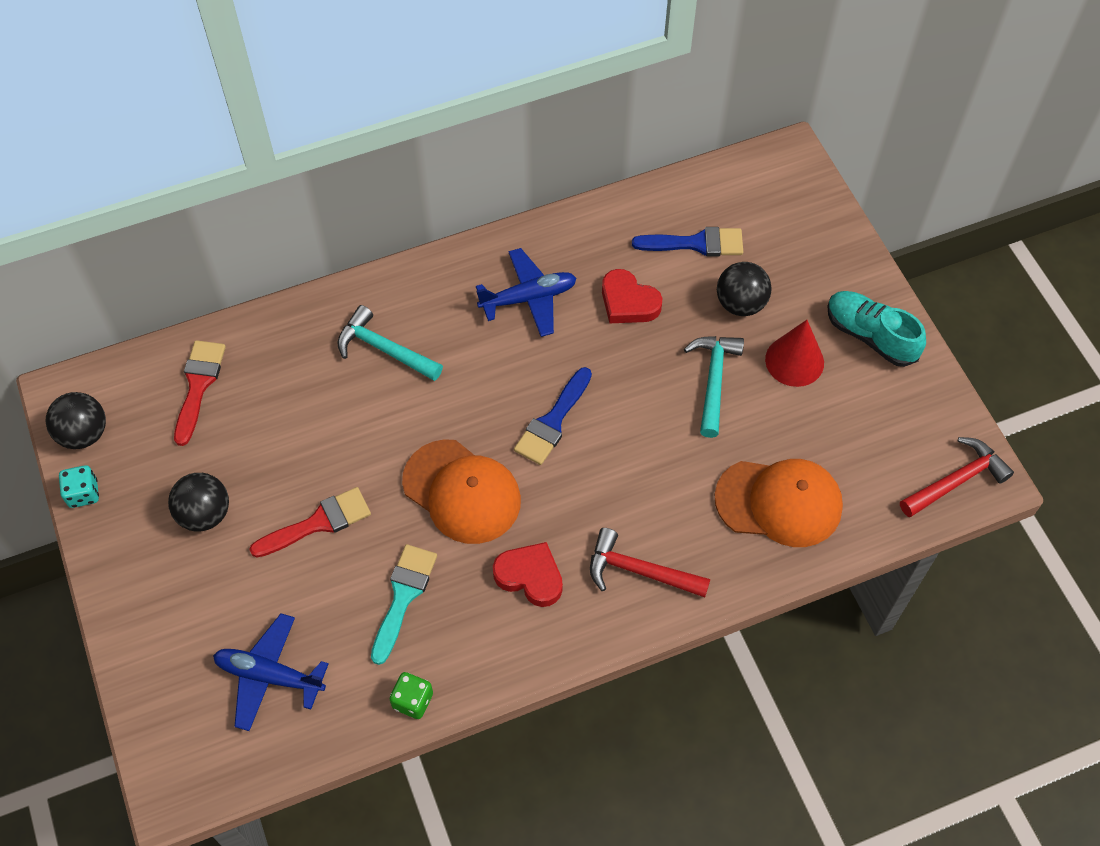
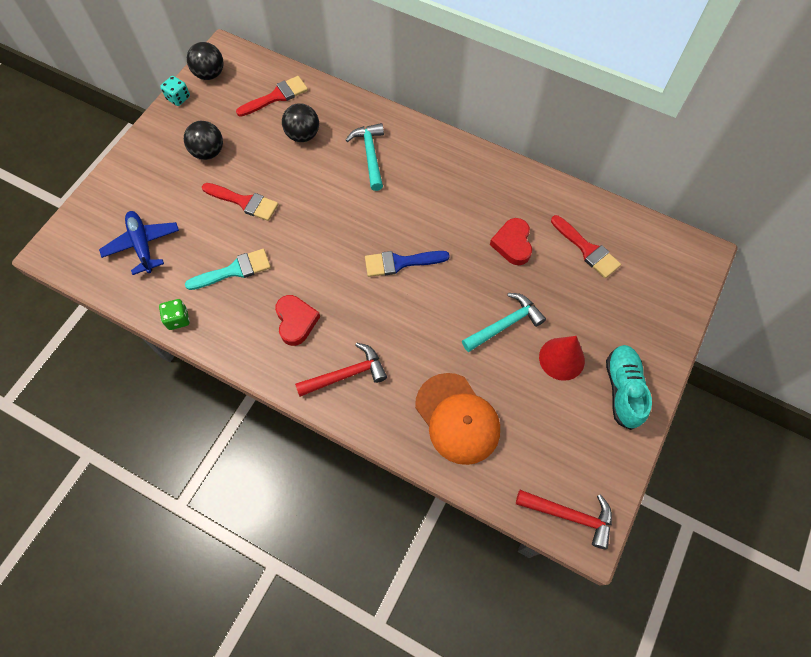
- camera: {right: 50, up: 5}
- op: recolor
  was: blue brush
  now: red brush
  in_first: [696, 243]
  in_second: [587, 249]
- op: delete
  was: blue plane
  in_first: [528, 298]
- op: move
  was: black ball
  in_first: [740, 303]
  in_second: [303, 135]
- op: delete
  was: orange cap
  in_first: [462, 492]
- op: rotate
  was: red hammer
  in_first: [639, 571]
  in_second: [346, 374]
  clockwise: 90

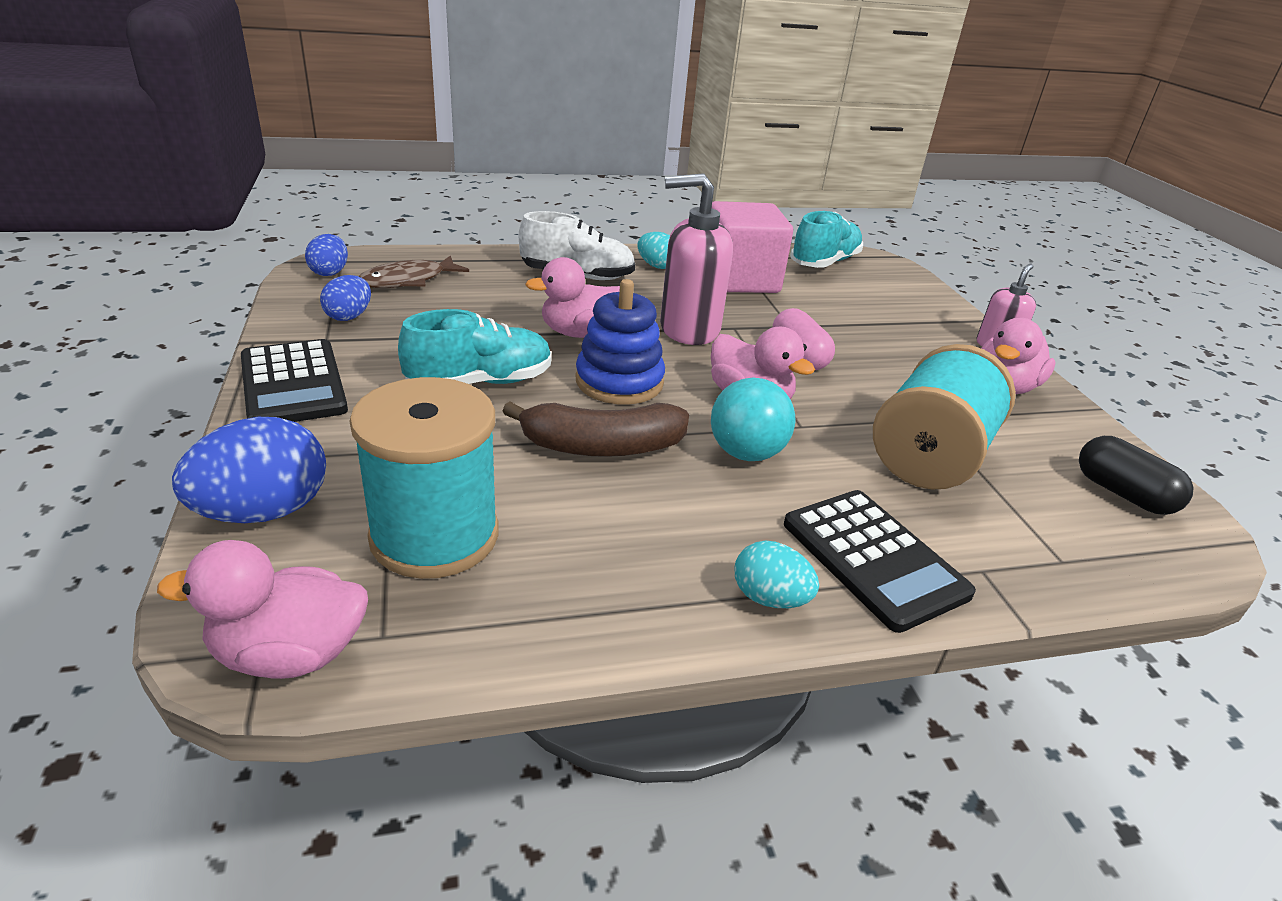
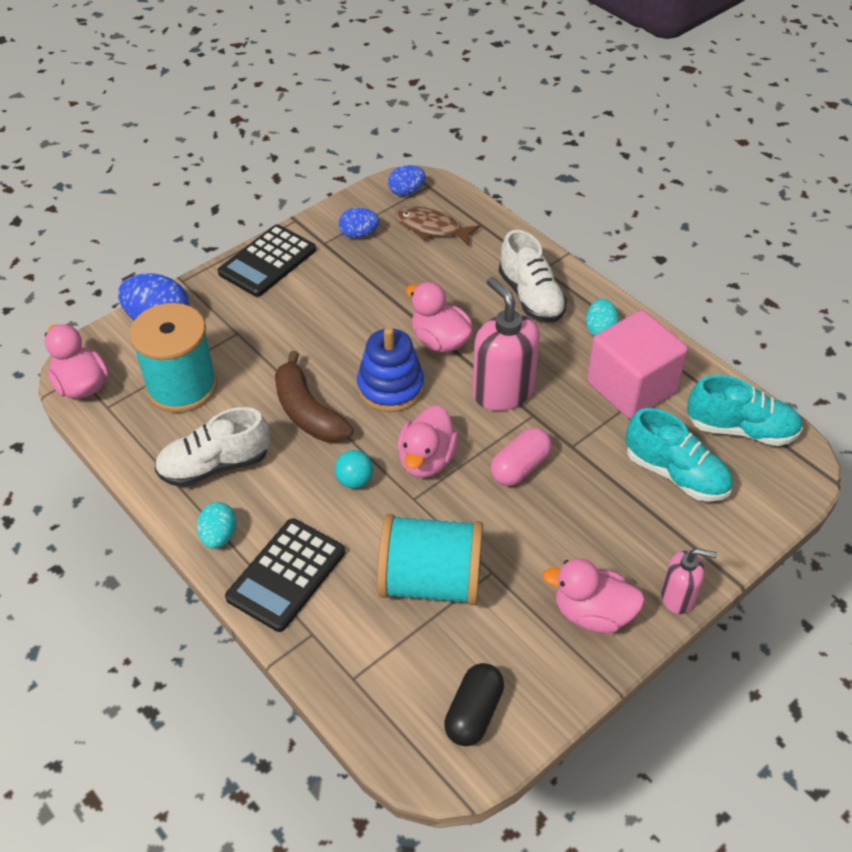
- camera: {right: 65, up: 15}
- op: move
  was: turquoise shoe
  in_first: [480, 382]
  in_second: [675, 474]
- op: resize
  was: turquoise ball
  in_first: [746, 453]
  in_second: [354, 480]
  ratio: 0.65
- op: insert
  now: white shoe
  in_second: [214, 465]

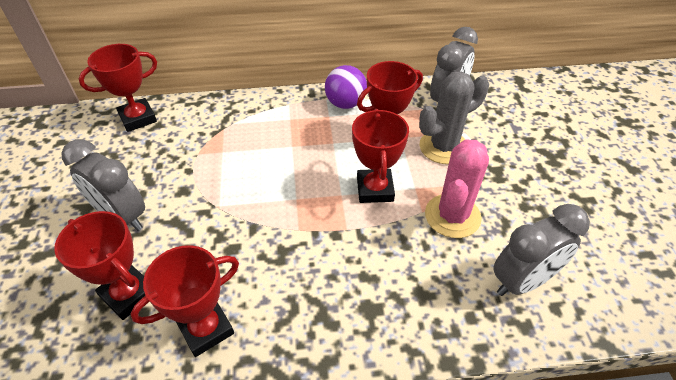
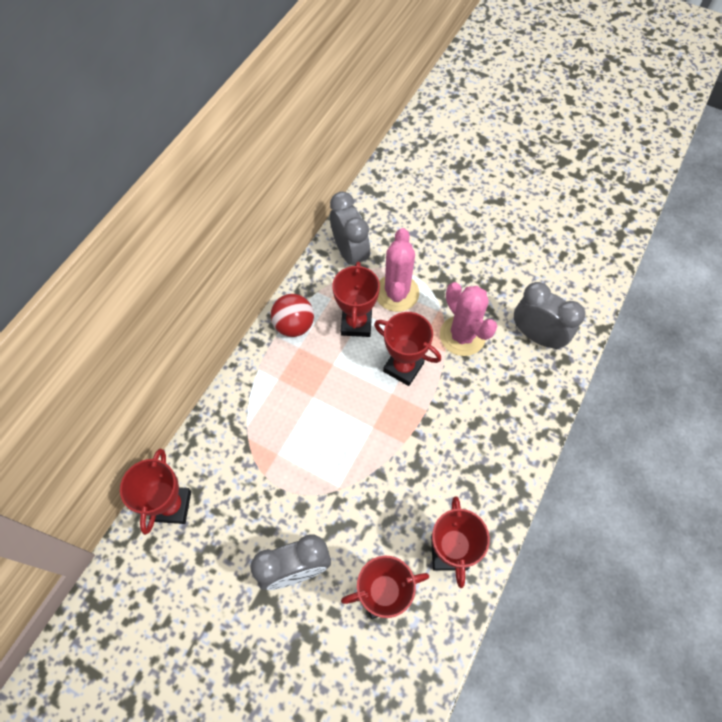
- camera: {right: -55, up: 15}
- op: recolor
  was: purple ball
  now: red ball
  in_first: [345, 104]
  in_second: [294, 325]
- op: recolor
  was: grey cactus
  now: pink cactus
  in_first: [443, 147]
  in_second: [396, 293]
- op: rotate
  was: grey clock
  in_first: [522, 281]
  in_second: [537, 336]
  clockwise: -60

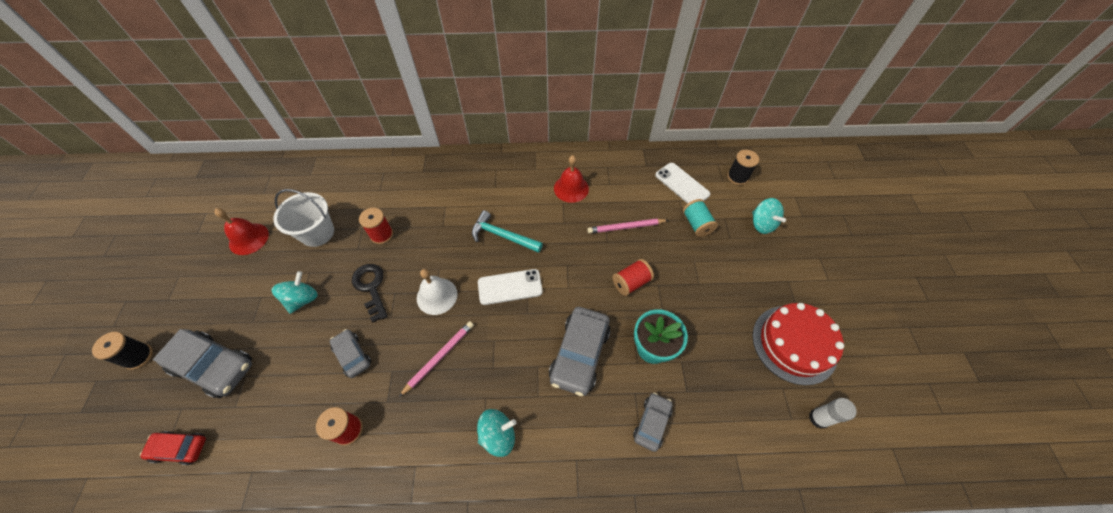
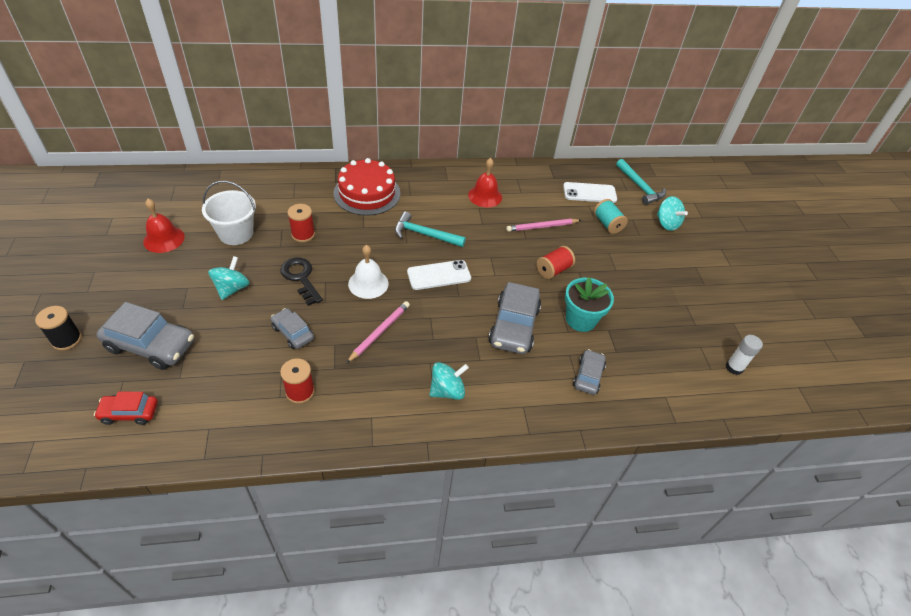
- camera: {right: -10, up: -10}
- op: replace
  was: black spool
  now: turquoise hammer
  in_first: [737, 177]
  in_second: [640, 187]
- op: rotate
  was: white phone
  in_first: [682, 184]
  in_second: [589, 193]
  clockwise: -45
- op: move
  was: red cake
  in_first: [794, 344]
  in_second: [367, 193]

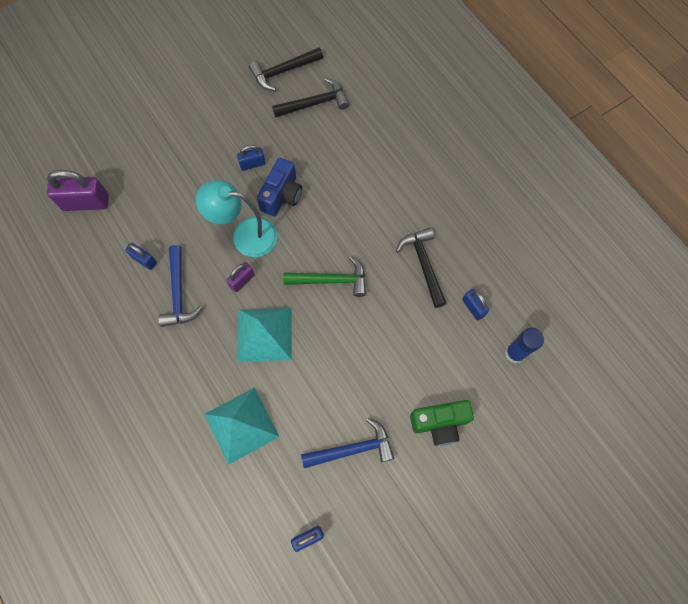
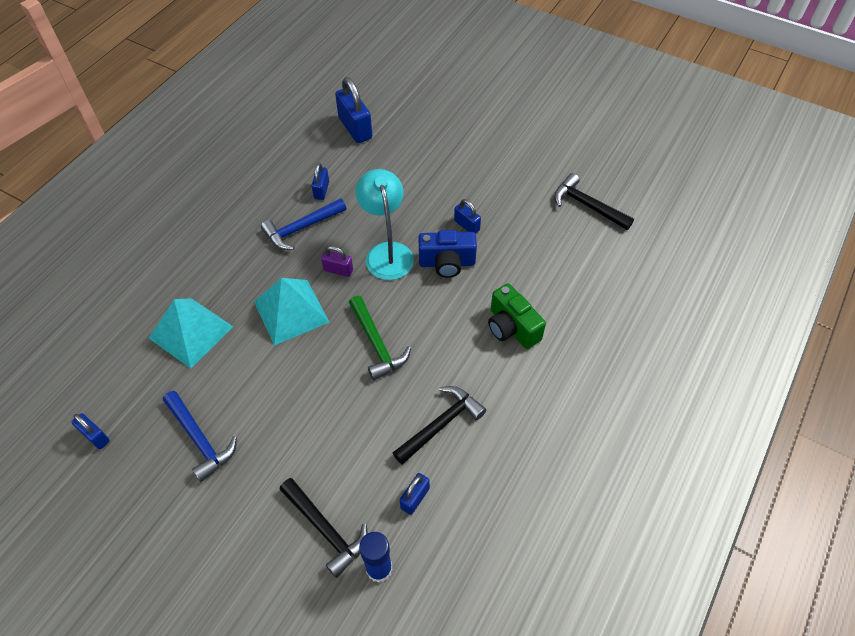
- camera: {right: 65, up: -15}
- op: move
  was: black hammer
  in_first: [315, 103]
  in_second: [326, 529]
- op: recolor
  was: purple padlock
  now: blue padlock
  in_first: [86, 202]
  in_second: [355, 128]
- op: move
  was: green camera
  in_first: [439, 423]
  in_second: [512, 328]

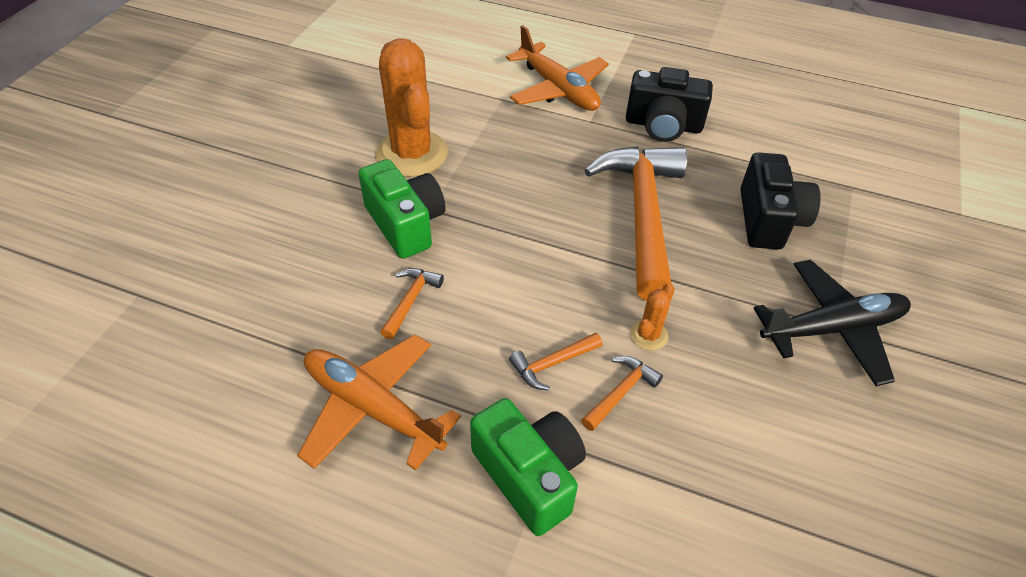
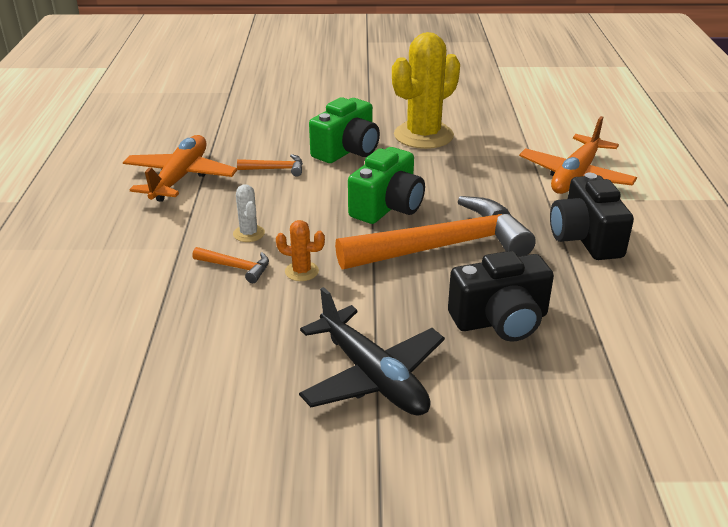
- camera: {right: 70, up: -15}
- op: recolor
  was: orange cactus
  now: yellow cactus
  in_first: [412, 154]
  in_second: [423, 135]
- op: replace
  was: orange hammer
  now: white cactus
  in_first: [552, 364]
  in_second: [249, 233]
- op: move
  was: green camera
  in_first: [529, 475]
  in_second: [387, 207]

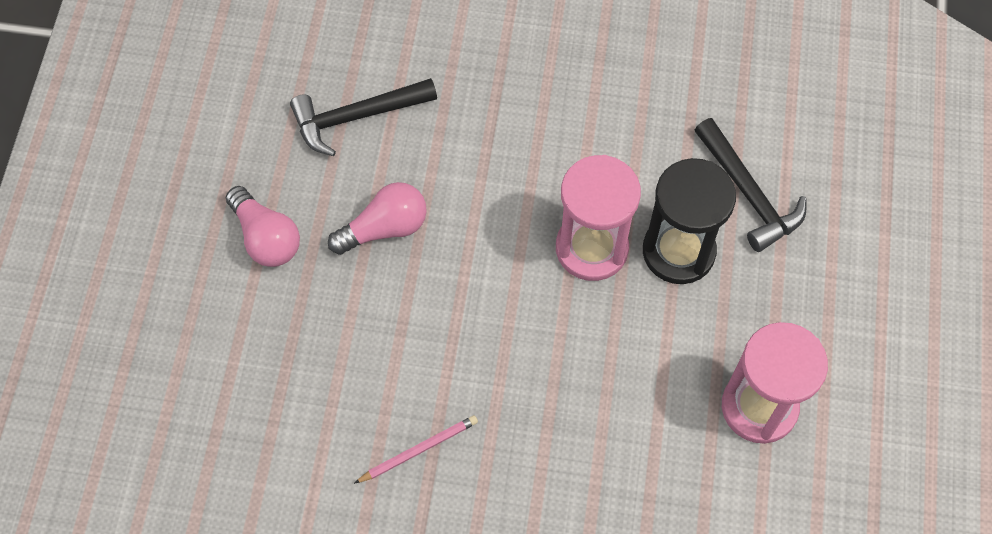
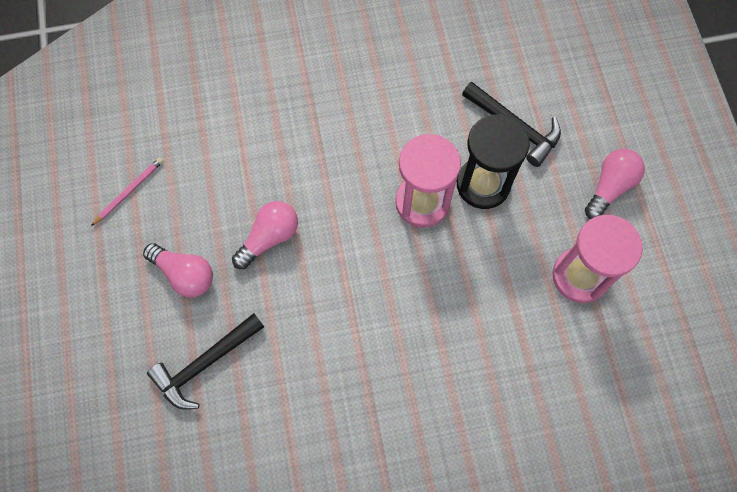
- camera: {right: -20, up: 5}
- op: move
  was: black hammer
  in_first: [356, 117]
  in_second: [204, 364]
- op: move
  was: pink pencil
  in_first: [418, 450]
  in_second: [129, 191]
- op: insert
  now: pink light bulb
  in_second: [610, 187]

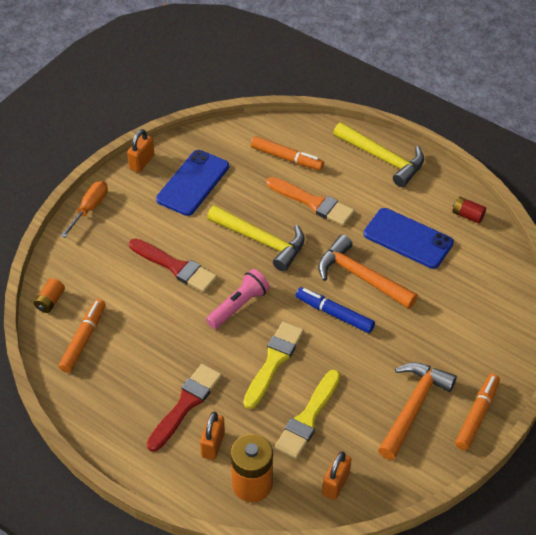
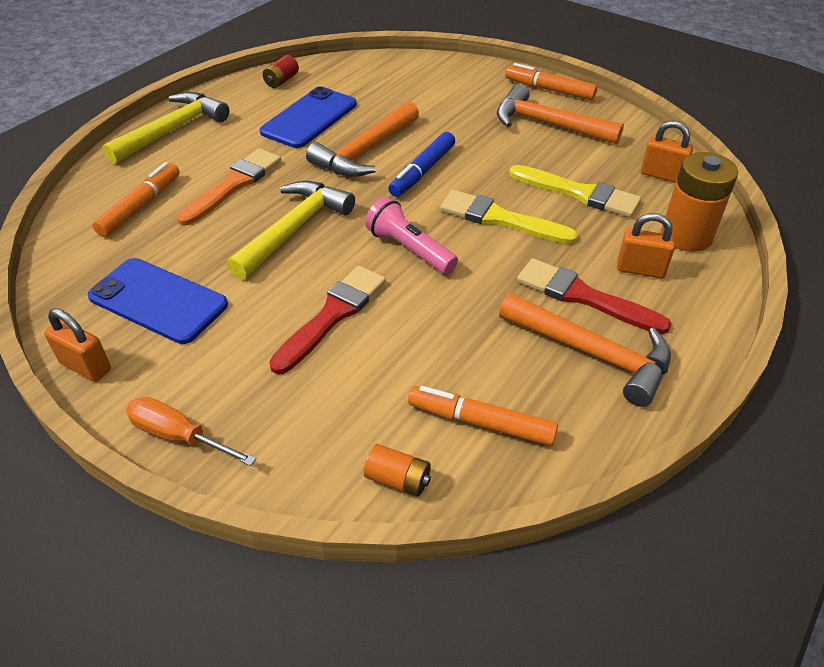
- camera: {right: -90, up: -5}
- op: insert
  now: orange hammer
  in_second: [592, 353]

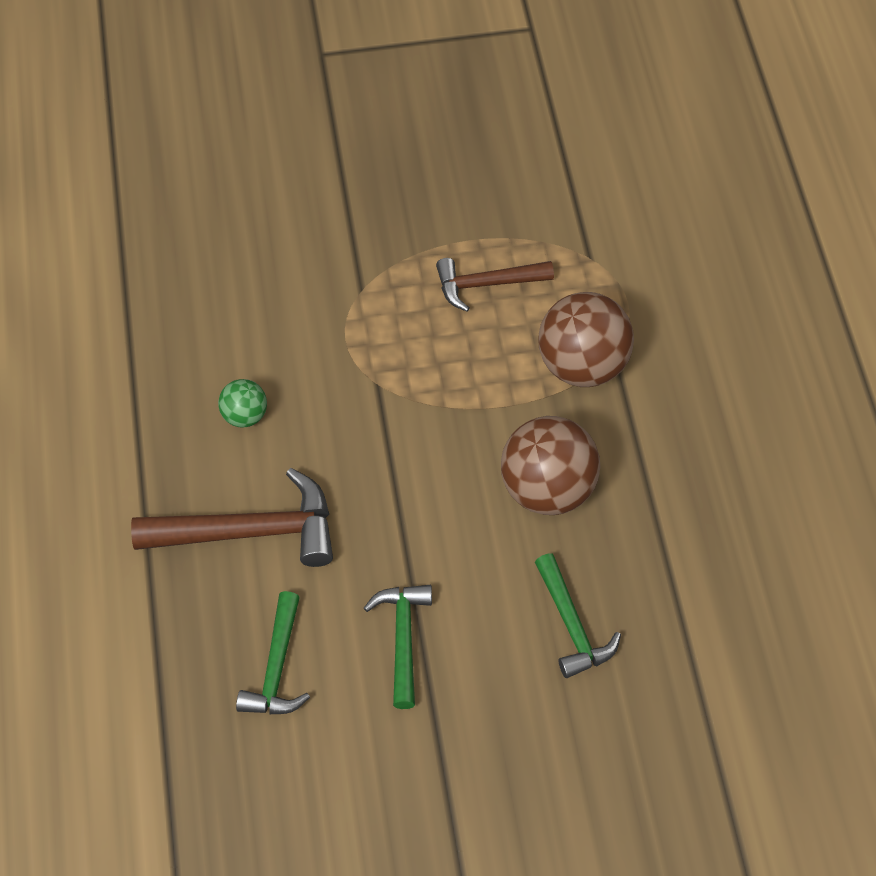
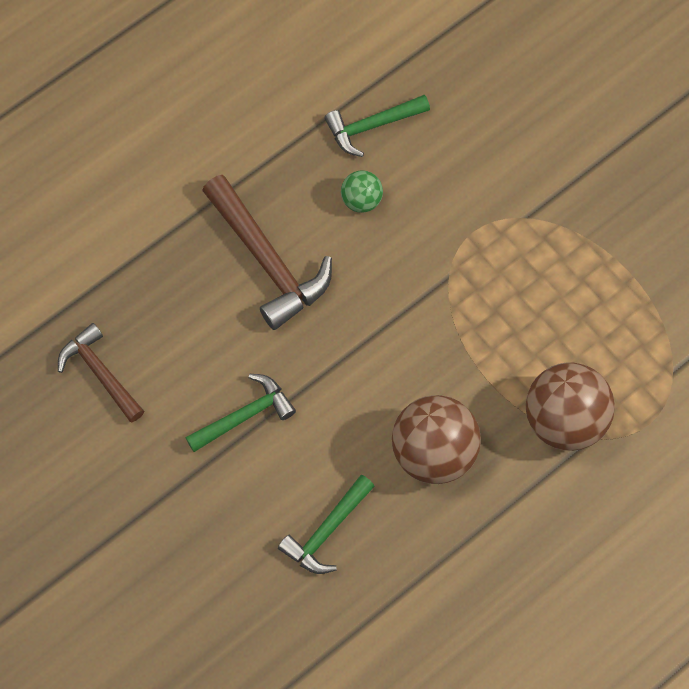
- camera: {right: 60, up: 10}
- op: move
  was: brown hammer
  in_first: [486, 284]
  in_second: [100, 373]
- op: move
  was: green hammer
  in_first: [276, 668]
  in_second: [372, 126]

